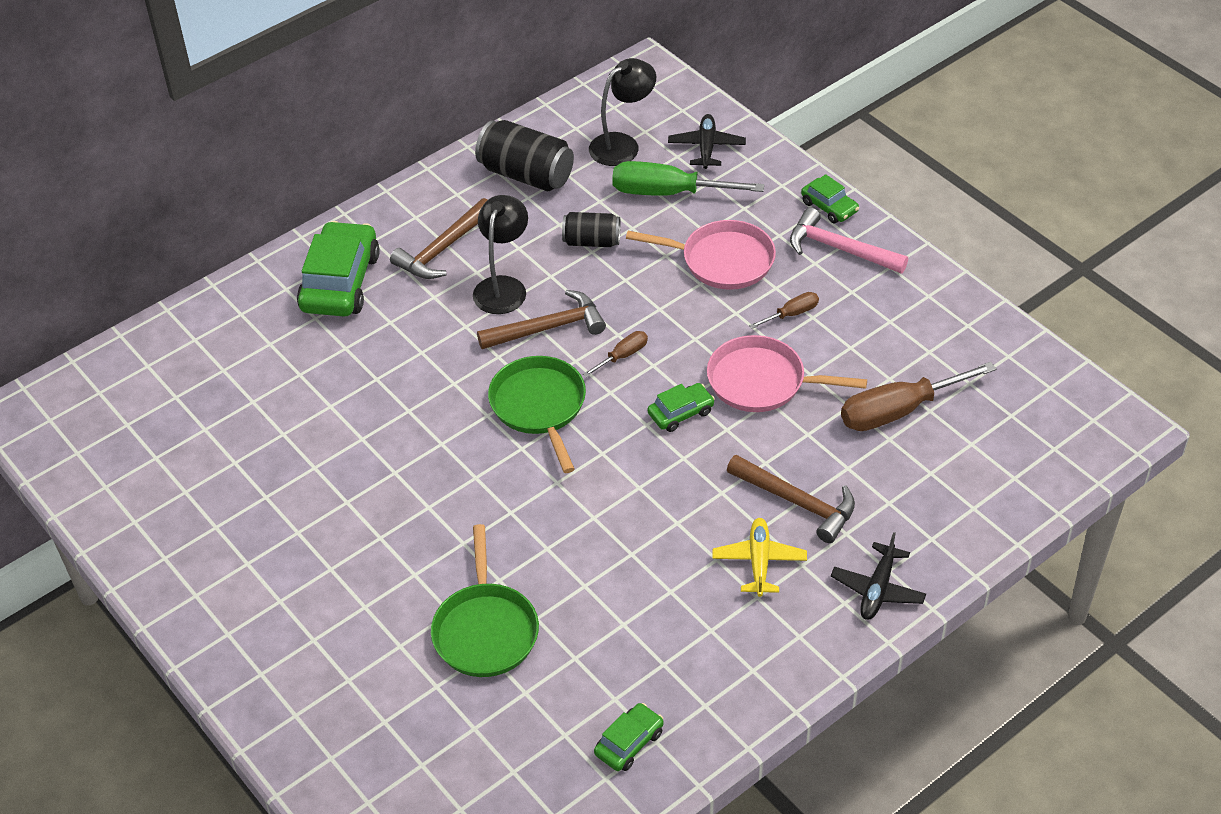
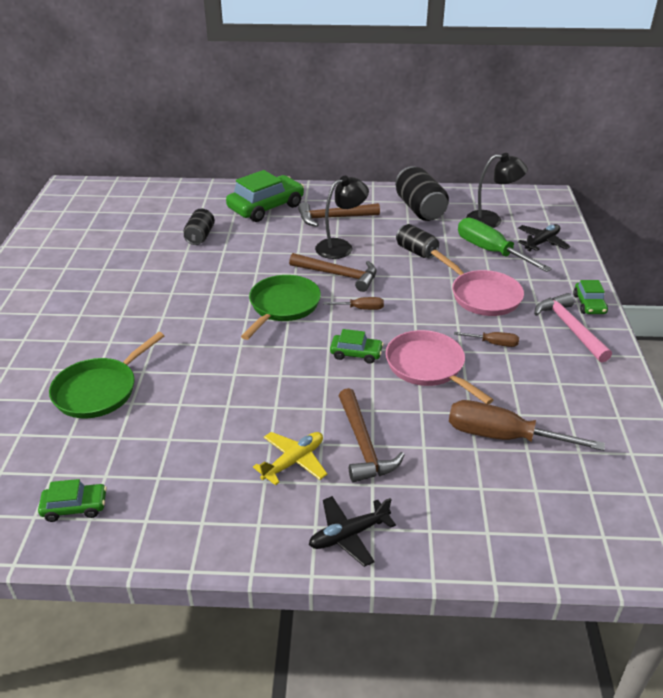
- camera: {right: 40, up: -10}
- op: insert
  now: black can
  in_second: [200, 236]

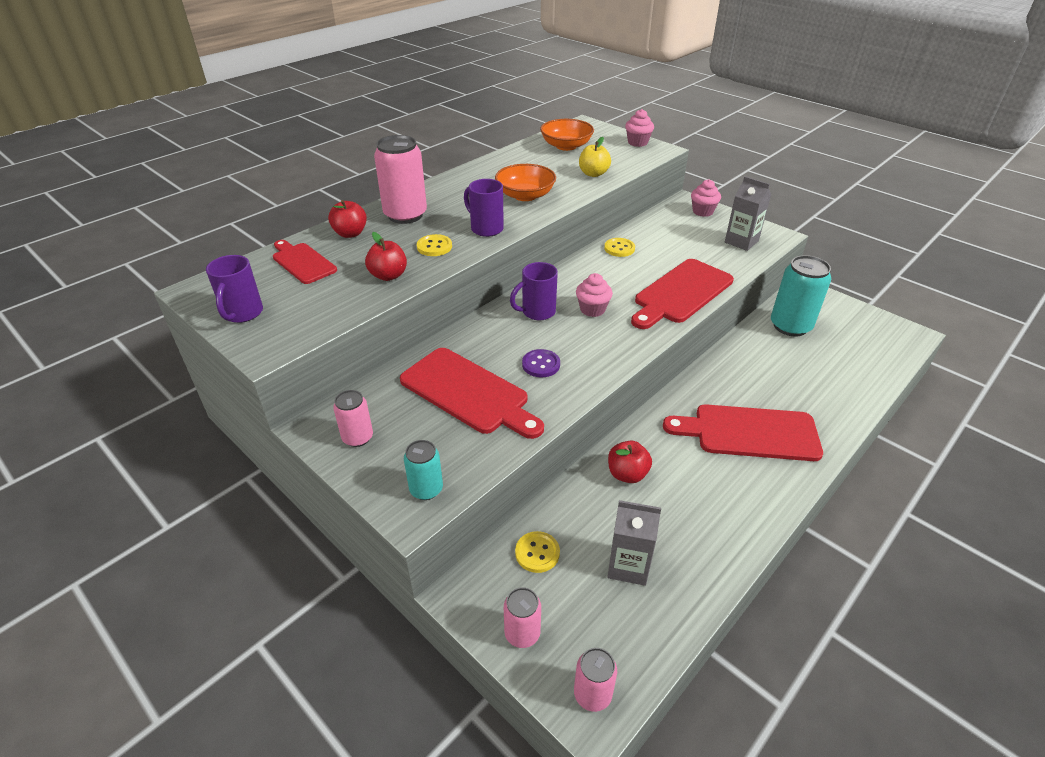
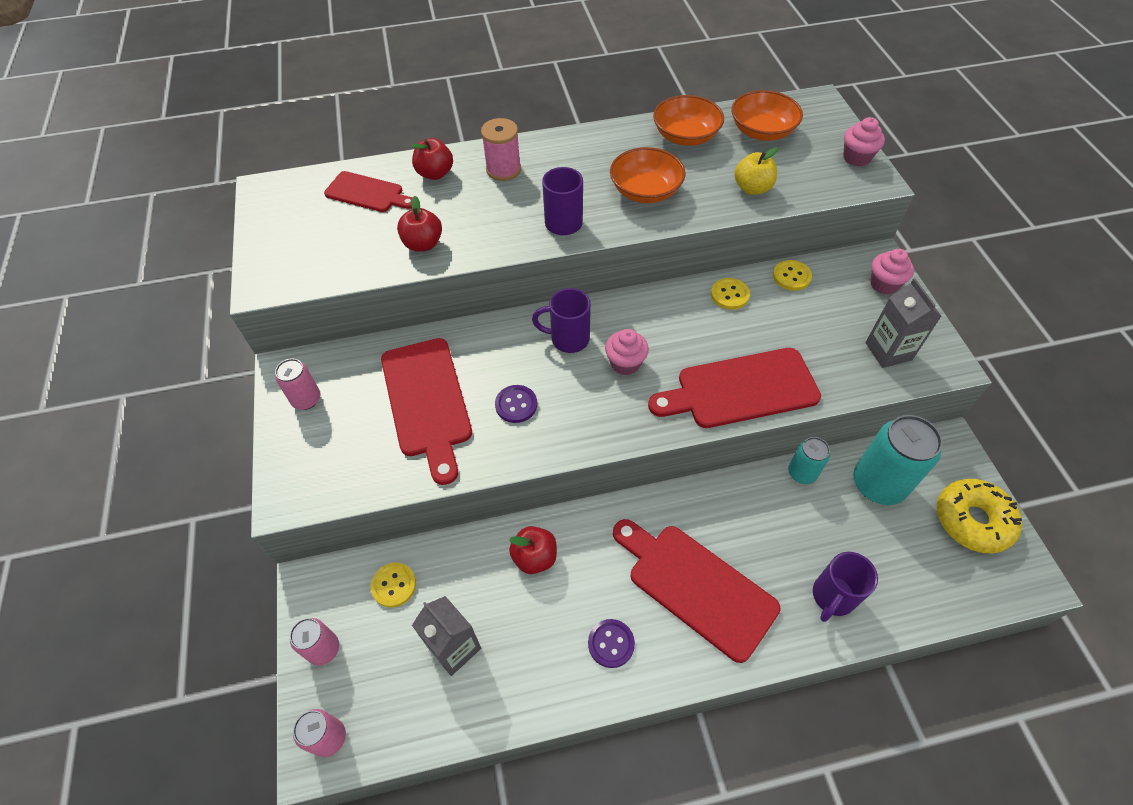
- camera: {right: 35, up: 15}
- op: replace
  was: pink can
  now: pink spool
  in_first: [405, 215]
  in_second: [503, 169]
- op: move
  was: yellow button
  in_first: [434, 247]
  in_second: [791, 276]
- op: rotate
  was: red cutting board
  in_first: [302, 262]
  in_second: [367, 193]
  clockwise: 120
- op: move
  was: purple mug
  in_first: [242, 314]
  in_second: [832, 597]
- op: move
  was: turquoise can
  in_first: [426, 489]
  in_second: [802, 473]
- op: insert
  now: orange bowl
  in_second: [685, 136]
- op: insert
  now: yellow donut
  in_second: [972, 520]
- op: insert
  now: purple button
  in_second: [611, 643]

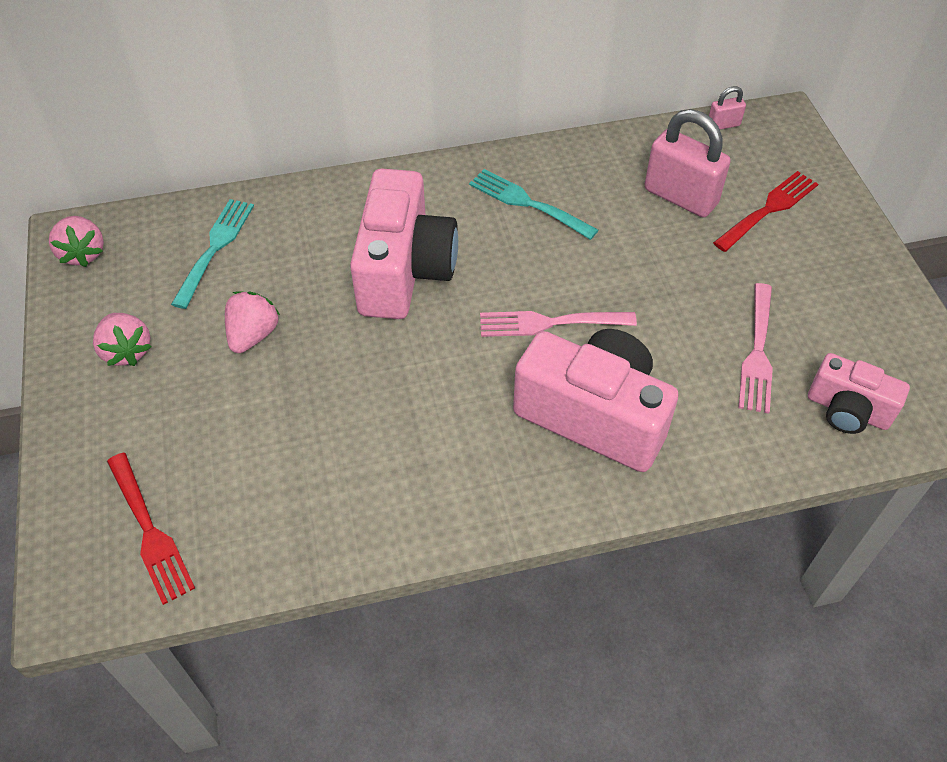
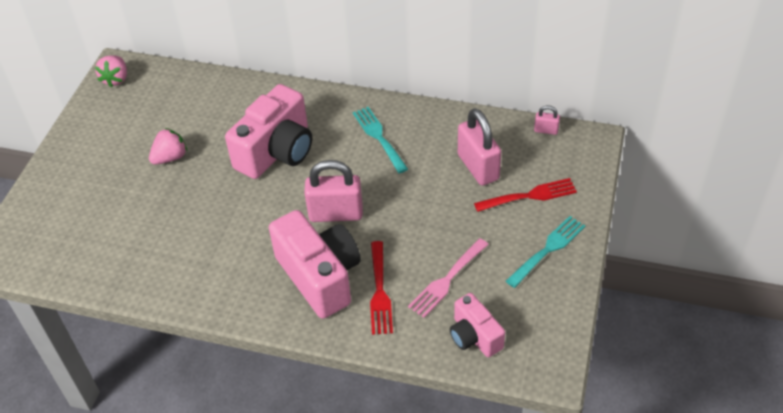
- camera: {right: 30, up: -5}
- op: move
  was: turquoise fork
  in_first: [215, 248]
  in_second: [548, 249]
- op: replace
  was: pink fork
  now: pink padlock
  in_first: [549, 323]
  in_second: [336, 213]
- op: delete
  was: pink strawberry
  in_first: [127, 351]
- op: move
  was: red fork
  in_first: [150, 532]
  in_second: [380, 292]

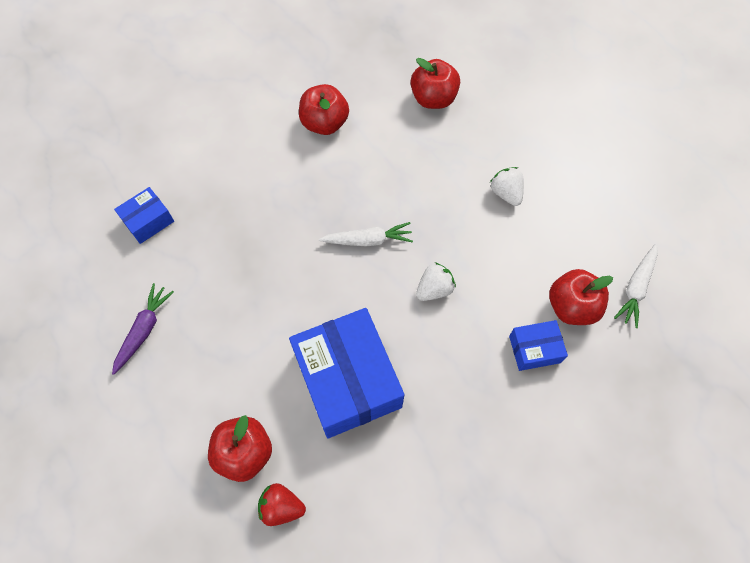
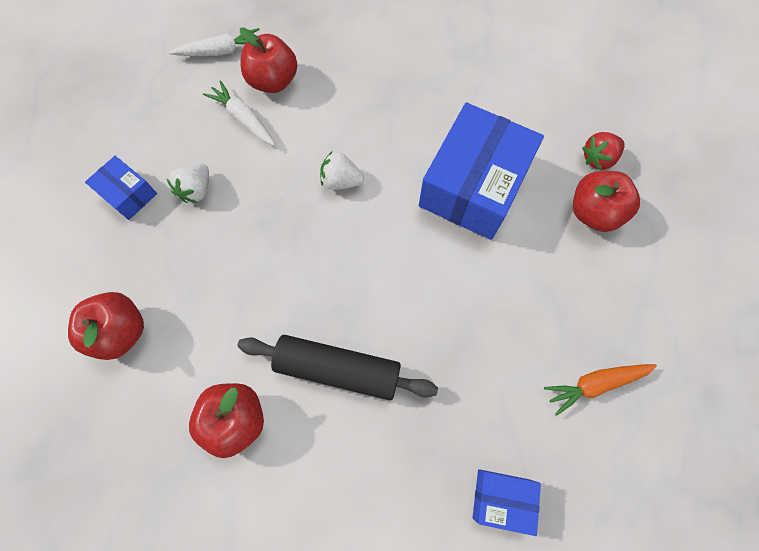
- camera: {right: -130, up: 5}
- op: move
  was: white carrot
  in_first: [368, 240]
  in_second: [243, 119]
- op: recolor
  was: purple carrot
  now: orange carrot
  in_first: [144, 330]
  in_second: [595, 384]
- op: move
  was: blue box
  in_first: [534, 349]
  in_second: [128, 194]
- op: rotate
  was: red strawberry
  in_first: [281, 507]
  in_second: [598, 158]
  clockwise: 90
- op: insert
  now: black rolling pin
  in_second: [338, 369]

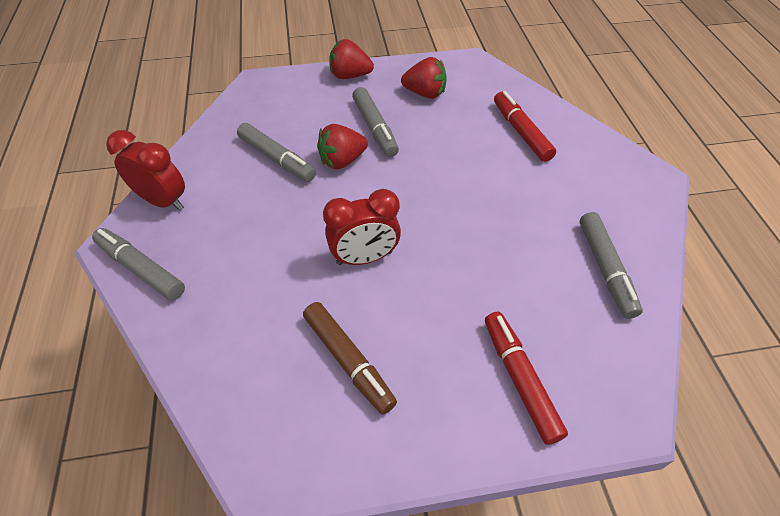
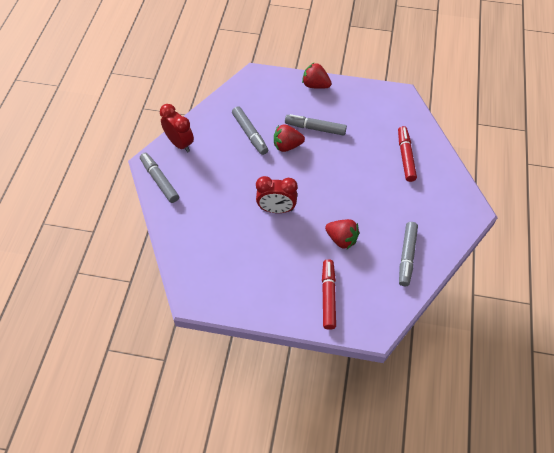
- camera: {right: 20, up: 5}
- op: move
  was: red strawberry
  in_first: [425, 93]
  in_second: [341, 239]
- op: rotate
  was: grey marker
  in_first: [375, 128]
  in_second: [315, 128]
  clockwise: 105
- op: delete
  was: brown marker
  in_first: [348, 360]

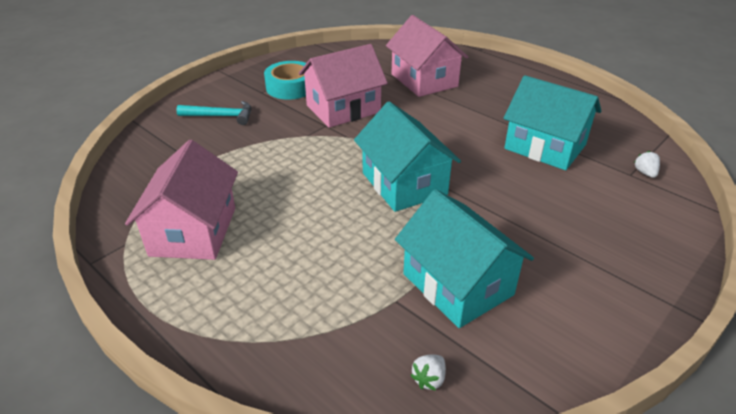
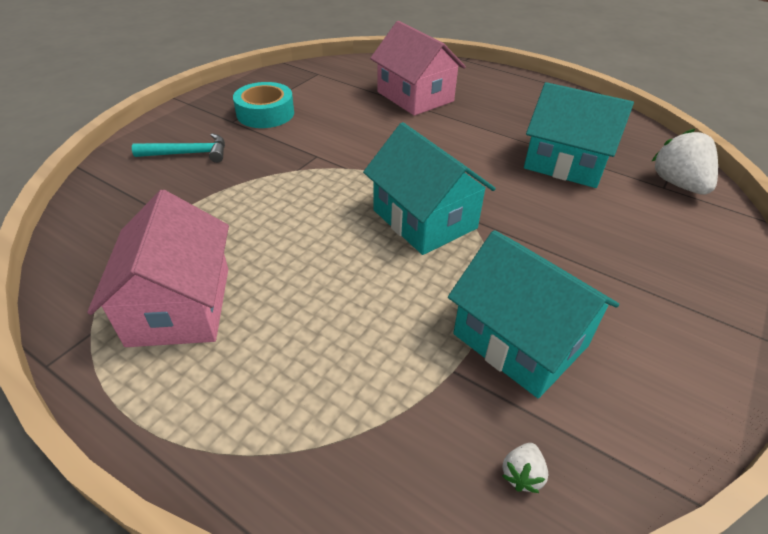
- camera: {right: -10, up: 5}
- op: delete
  was: pink house
  in_first: [343, 109]
- op: resize
  was: white strawberry
  in_first: [645, 173]
  in_second: [678, 184]
  ratio: 2.15

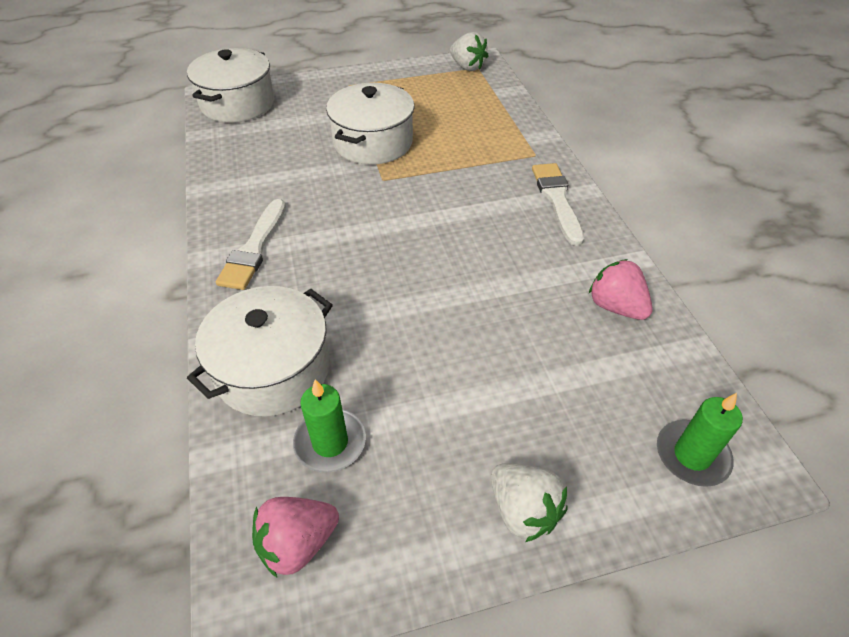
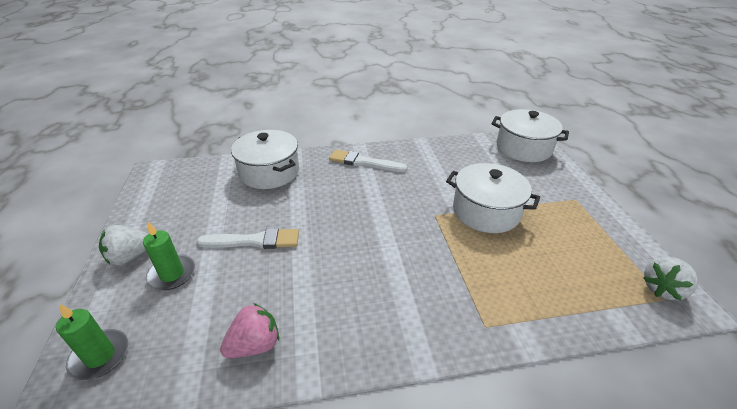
- camera: {right: 95, up: -10}
- op: move
  was: white brush
  in_first: [557, 199]
  in_second: [254, 241]
- op: move
  was: green candle
  in_first: [330, 442]
  in_second: [172, 274]
- op: delete
  was: pink strawberry
  in_first: [297, 543]

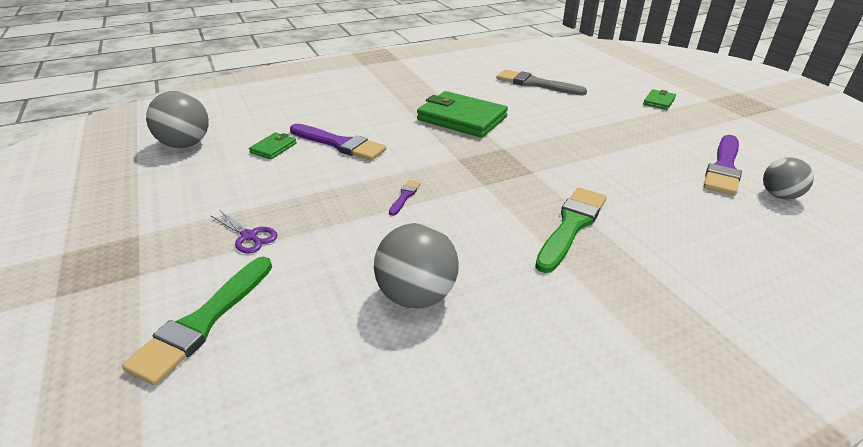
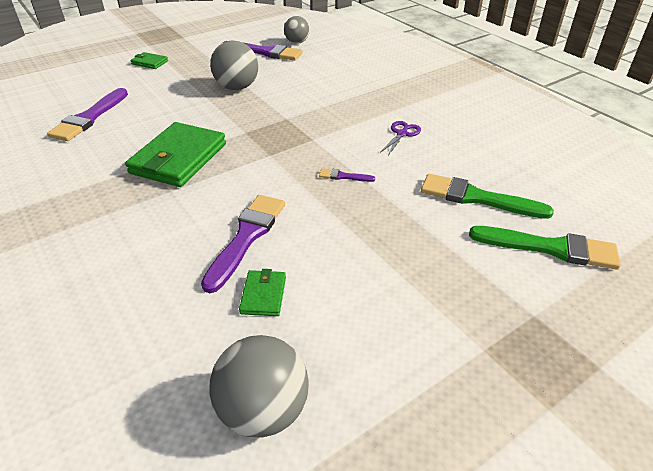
- camera: {right: -100, up: 5}
- op: recolor
  was: grey brush
  now: purple brush
  in_first: [535, 84]
  in_second: [89, 118]
- op: rotate
  was: green wallet
  in_first: [273, 148]
  in_second: [263, 295]
  clockwise: 75
- op: move
  was: green brush
  in_first: [571, 225]
  in_second: [476, 198]
- op: move
  was: purple scissors
  in_first: [249, 236]
  in_second: [402, 134]
- op: move
  was: grey ball
  in_first: [416, 295]
  in_second: [237, 87]

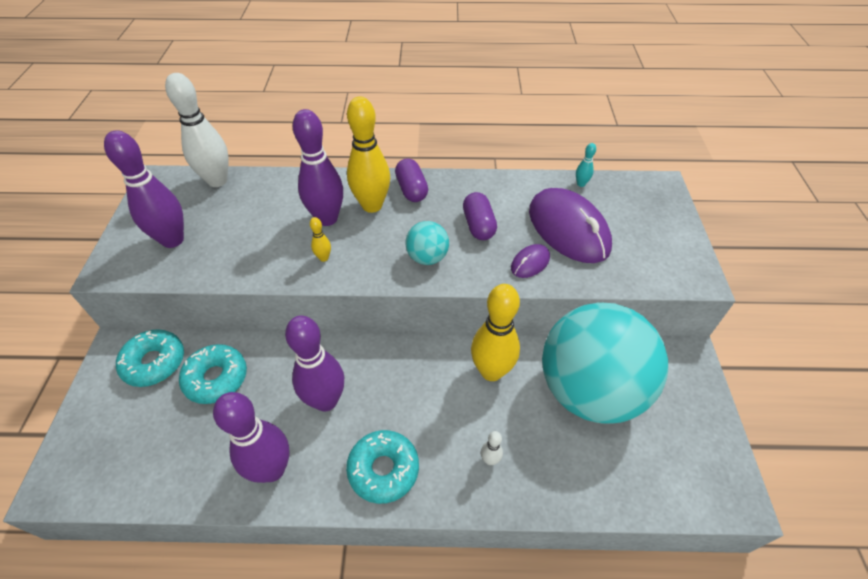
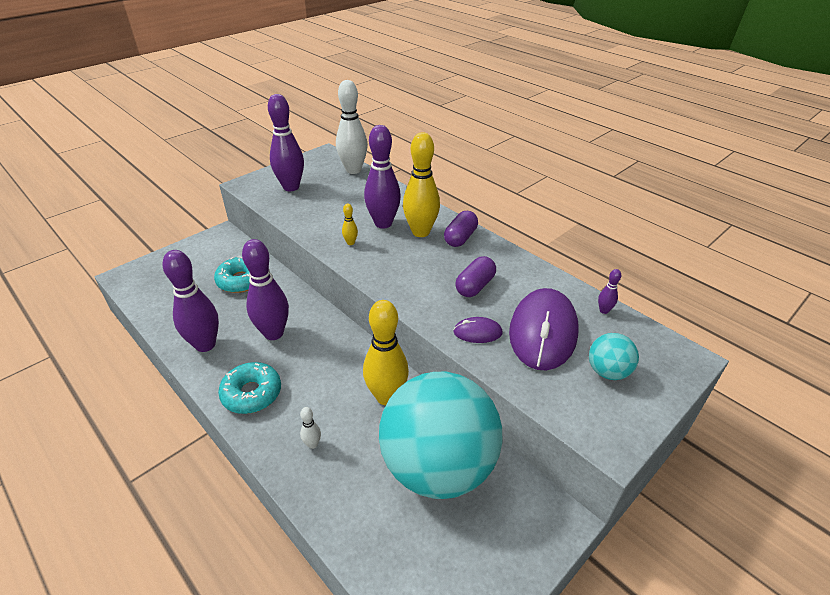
- camera: {right: 45, up: -10}
- op: recolor
  was: turquoise bowling pin
  now: purple bowling pin
  in_first: [581, 184]
  in_second: [604, 310]
- op: move
  was: turquoise ball
  in_first: [427, 257]
  in_second: [607, 371]
- op: delete
  was: turquoise donut
  in_first: [154, 362]

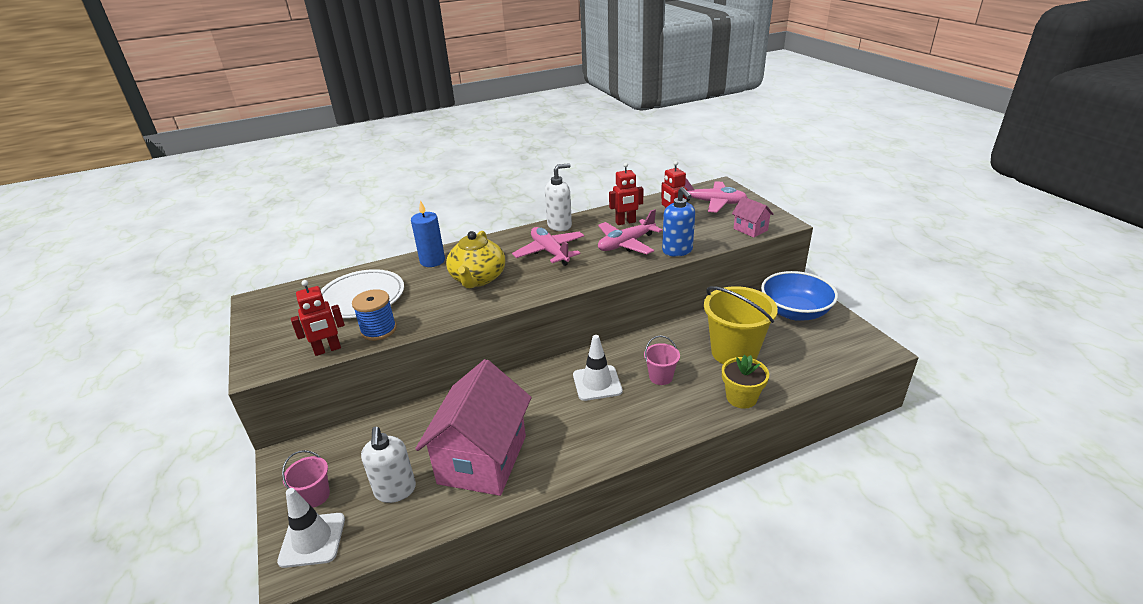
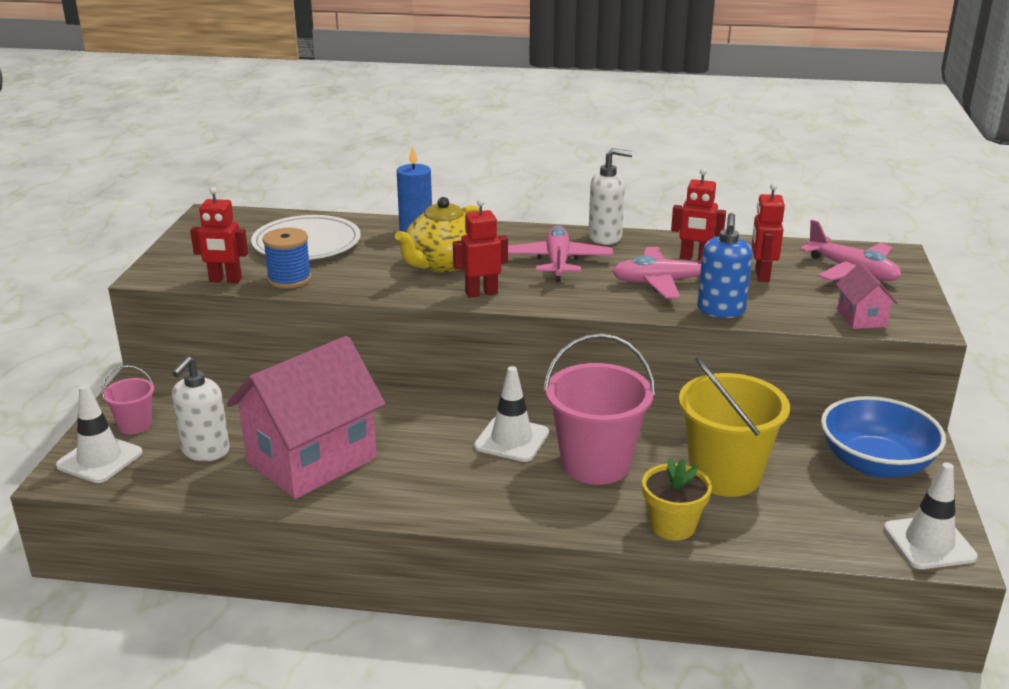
- camera: {right: 30, up: -5}
- op: resize
  was: pink bucket
  in_first: [661, 377]
  in_second: [595, 463]
  ratio: 2.02
- op: insert
  now: red robot
  in_second: [481, 293]
- op: insert
  now: white traffic cone
  in_second: [929, 543]

